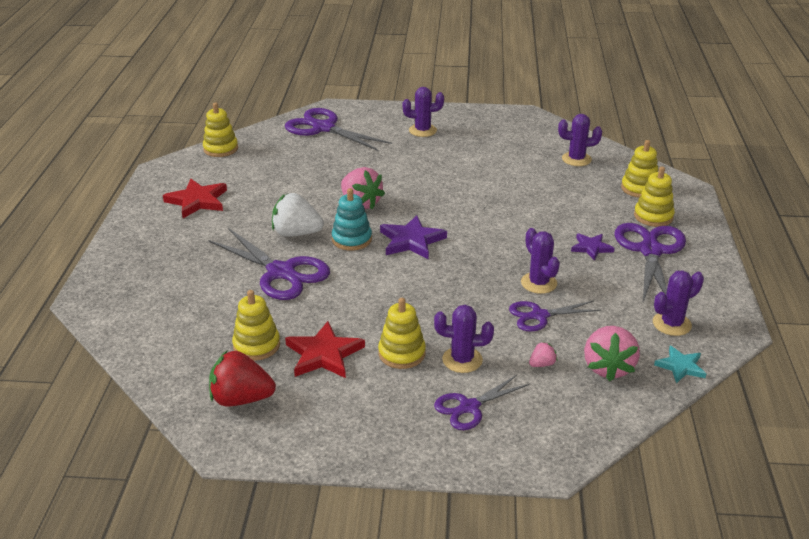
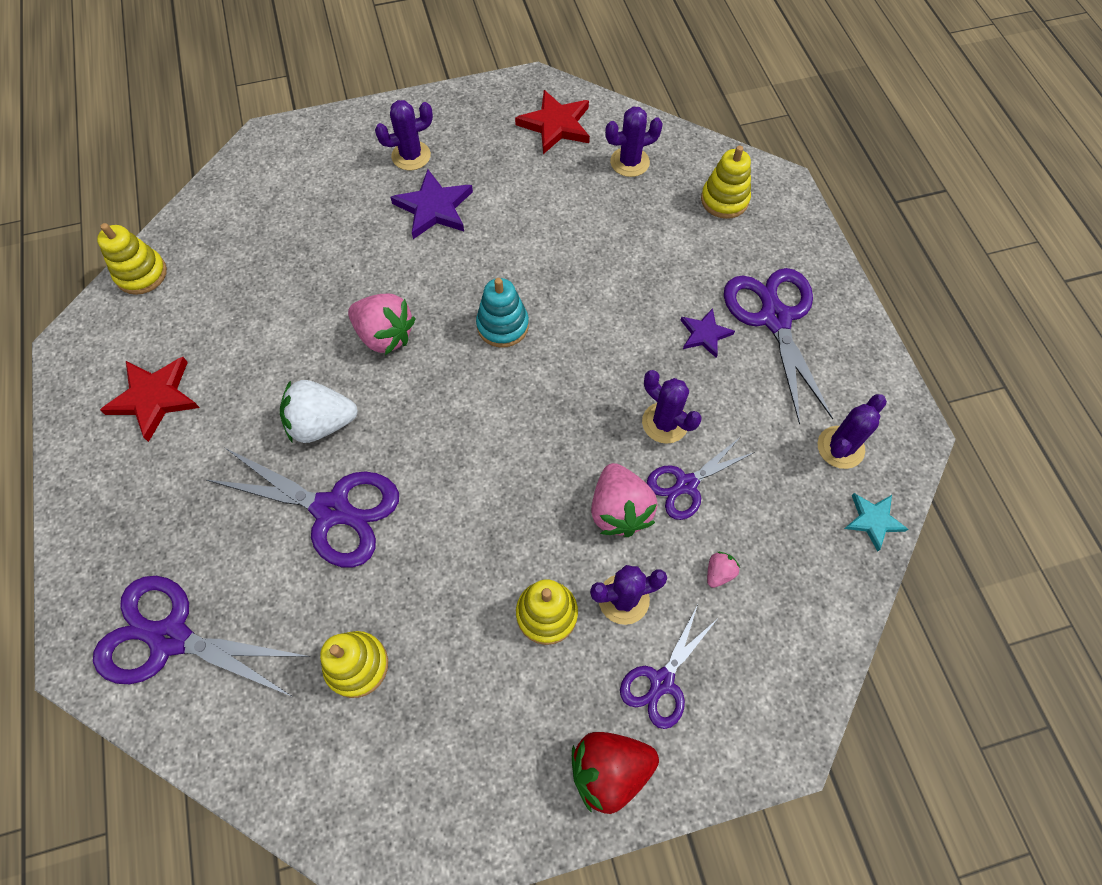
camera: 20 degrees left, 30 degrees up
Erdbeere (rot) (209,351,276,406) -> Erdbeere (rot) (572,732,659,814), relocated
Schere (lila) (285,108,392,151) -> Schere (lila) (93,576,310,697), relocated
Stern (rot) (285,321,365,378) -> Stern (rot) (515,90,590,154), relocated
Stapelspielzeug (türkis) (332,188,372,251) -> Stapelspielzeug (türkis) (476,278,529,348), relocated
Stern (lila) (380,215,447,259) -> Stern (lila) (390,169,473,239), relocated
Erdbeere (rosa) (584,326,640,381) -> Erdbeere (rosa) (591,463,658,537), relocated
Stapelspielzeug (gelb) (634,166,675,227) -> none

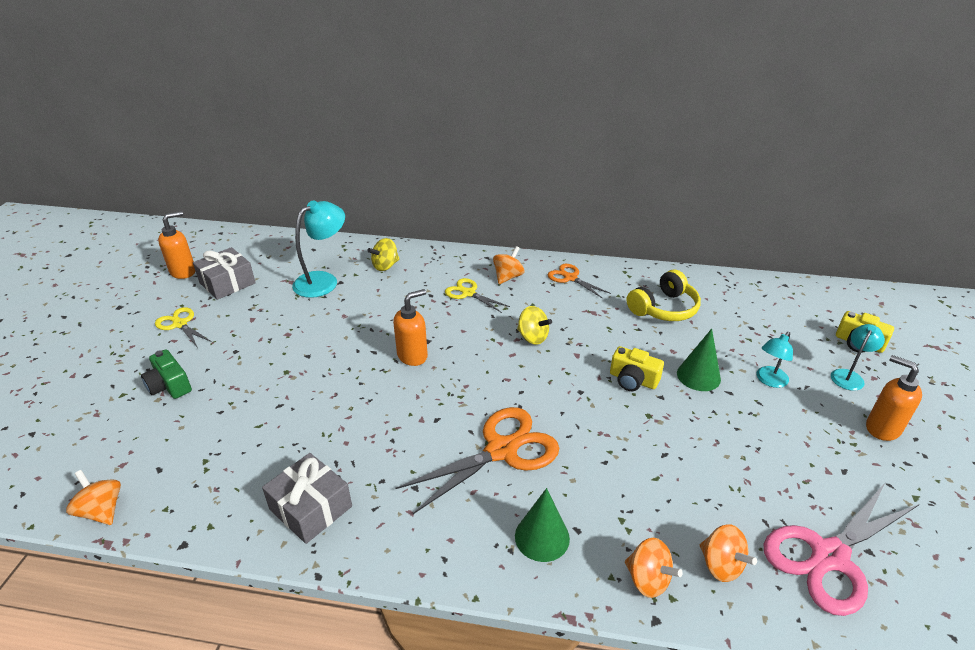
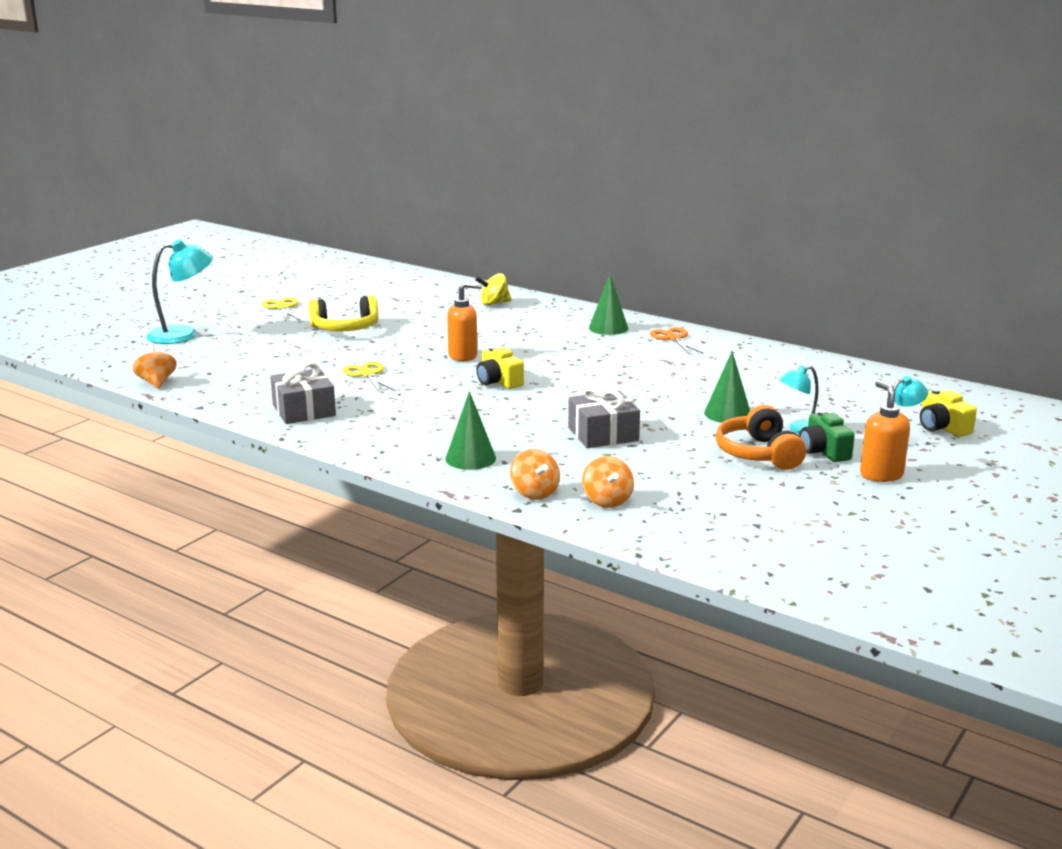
camera: 25 degrees right, 15 degrees down
Kamera (grün) (141,349,192,399) -> Kamera (grün) (800,410,855,462), relocated
Seifenspender (orange) (158,211,195,279) -> none
Geschenk (grau) (193,247,256,300) -> Geschenk (grau) (568,385,640,448), relocated
Lampe (türkis) (292,200,345,298) -> Lampe (türkis) (147,240,213,344), relocated
Schere (orange) (395,407,559,514) -> none
Schere (gelb) (445,278,510,313) -> Schere (gelb) (343,362,395,393), relocated
Kreisel (orange) (493,246,524,284) -> Kegel (grün) (589,275,628,335)
Kreisel (gelb) (517,306,552,345) -> none
Kamera (gelb) (610,346,664,391) -> Kamera (gelb) (476,346,524,389), relocated
Kopfhörer (gelb) (626,269,701,321) -> Kopfhörer (gelb) (309,295,378,331), relocated
Schere (rosa) (763,483,920,616) -> none
none -> Kopfhörer (orange) (716,405,806,470)

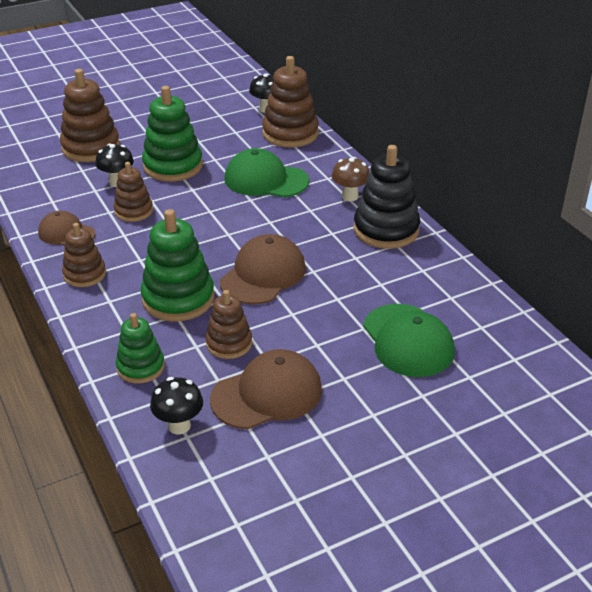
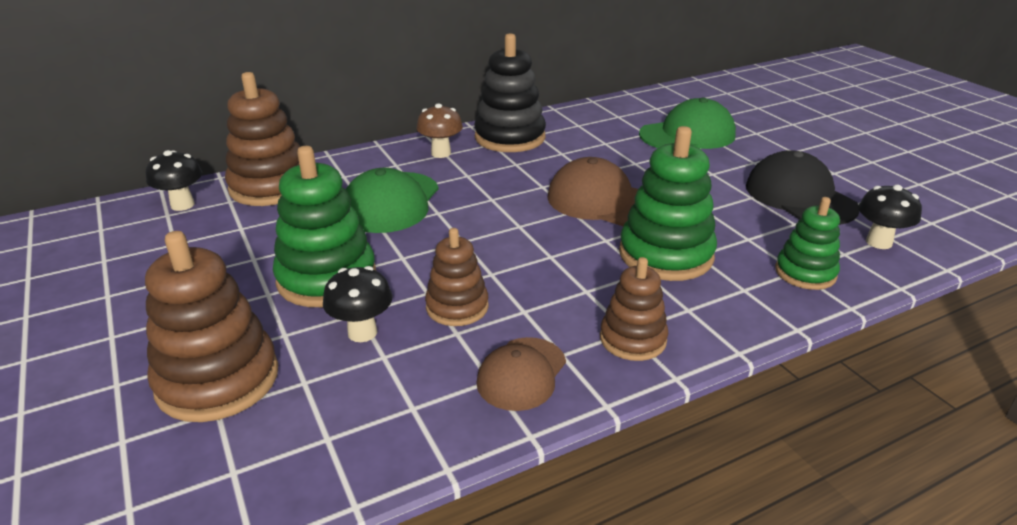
camera: 90 degrees left, 5 degrees down
Stapelspielzeug (braun) (206,290,252,359) -> none
Kappe (braun) (210,349,322,429) -> Kappe (schwarz) (746,150,859,225)

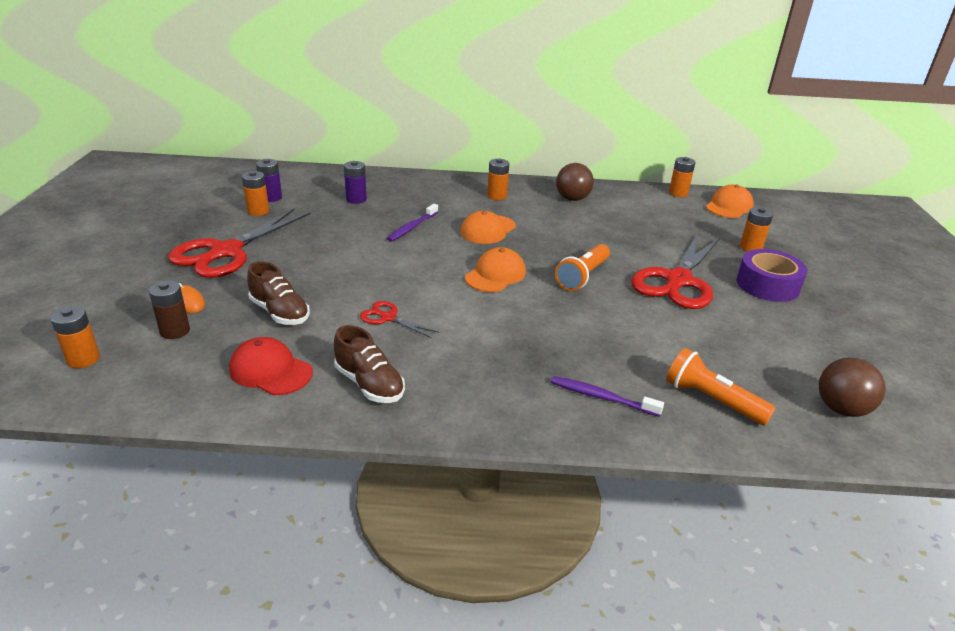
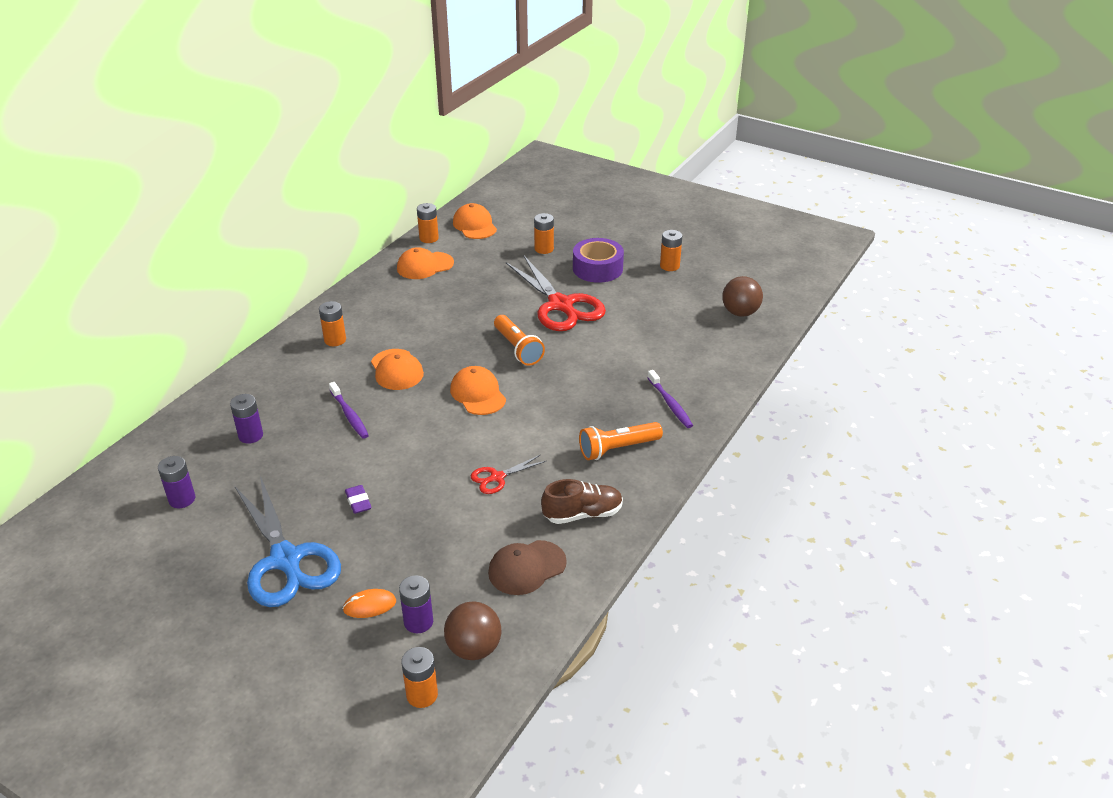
camera: 60 degrees left, 5 degrees up
Batterie (braun) (149,280,190,339) -> Batterie (lila) (399,575,433,633)
Schere (rot) (168,208,311,278) -> Schere (blau) (235,476,341,607)
Kappe (rot) (229,337,313,395) -> Kappe (braun) (488,540,567,595)
Batterie (orange) (242,171,269,216) -> Batterie (orange) (660,230,682,271), relocated
Schuh (braun) (247,261,310,325) -> none
Zahnbürste (lila) (551,376,664,417) -> Zahnbürste (lila) (647,370,693,428), 75 degrees counterclockwise
Ball (braun) (556,163,594,201) -> Ball (braun) (444,601,502,660), relocated
Taschenlampe (orange) (666,348,776,425) -> Taschenlampe (orange) (579,422,663,460), relocated
none -> Radiergummi (lila) (345,485,372,514)
none -> Kappe (orange) (397,247,454,279)

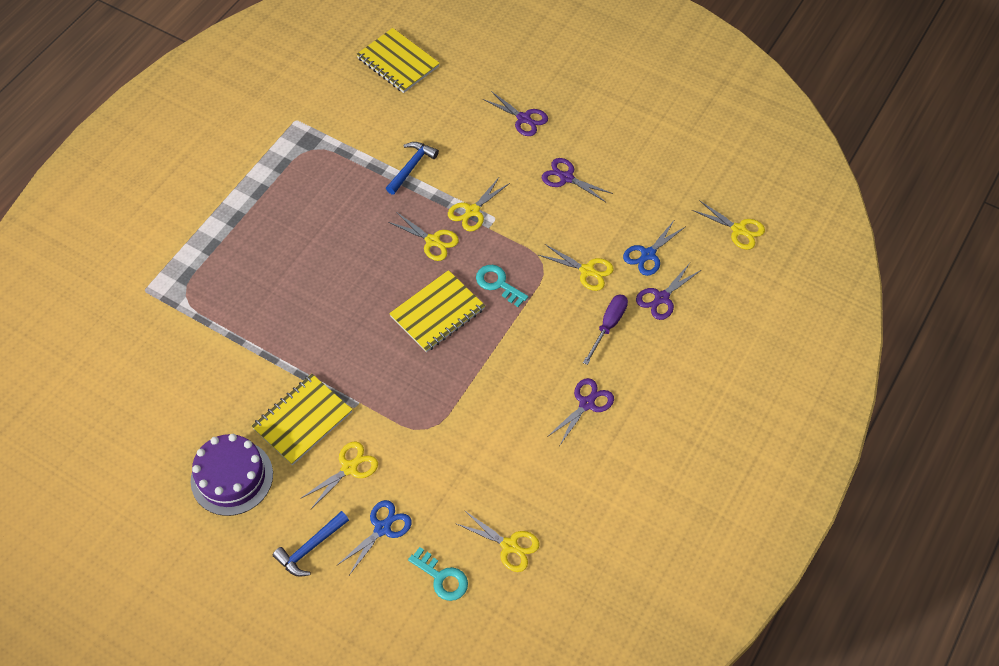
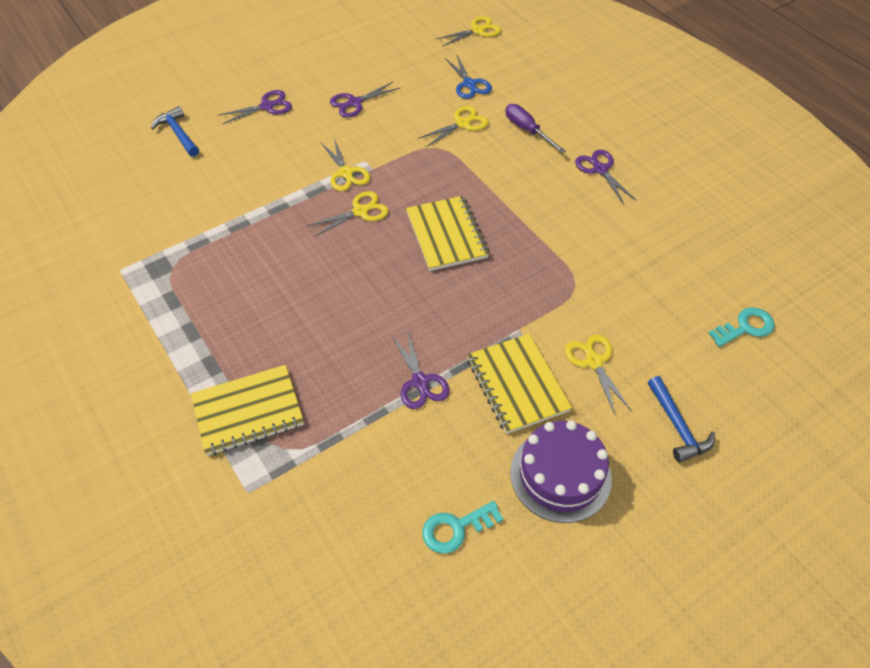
camera: 65 degrees left, 5 degrees down
Schere (blau) (337,500,412,575) -> none
Notizbuch (gelb) (356,28,440,93) -> Notizbuch (gelb) (191,365,304,456), relocated
Hammer (blau) (386,142,439,195) -> Hammer (blau) (151,106,199,157), relocated
Schere (gelb) (457,510,540,572) -> none
Schlüssel (türkis) (476,265,528,307) -> Schlüssel (türkis) (422,501,503,554), relocated
Schere (lila) (636,263,701,320) -> Schere (lila) (391,332,450,409), relocated

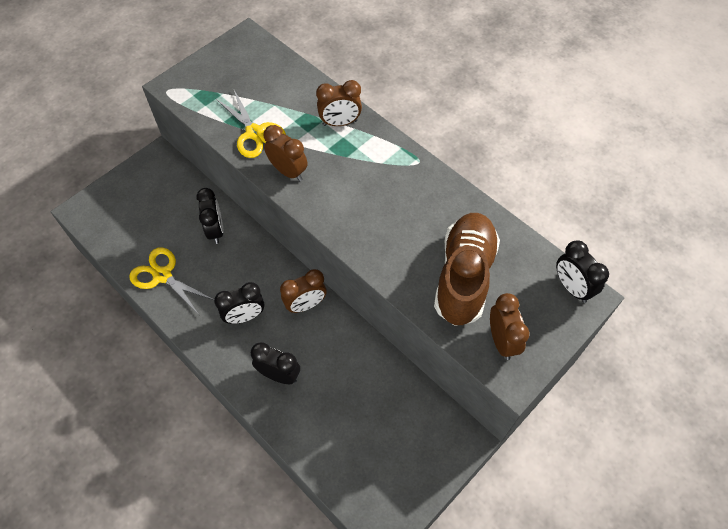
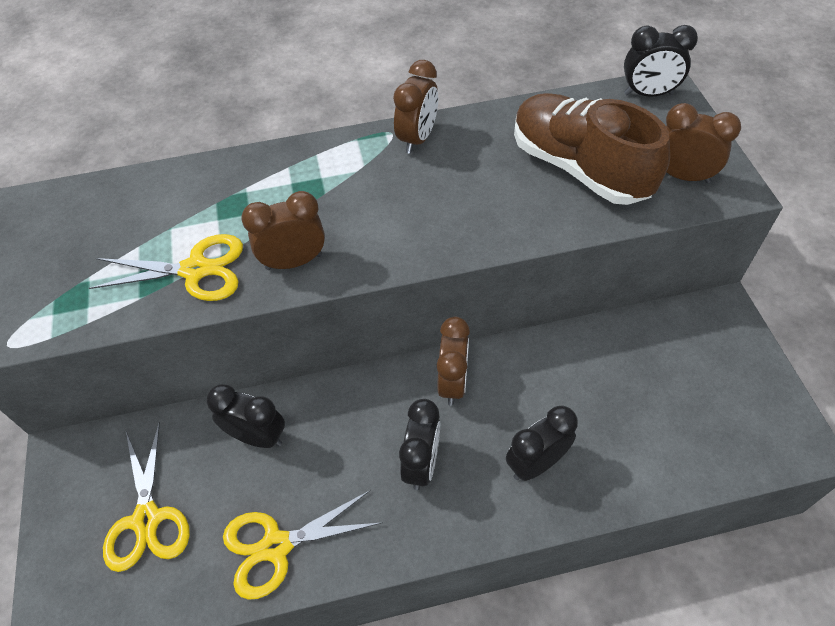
camera: 55 degrees left, 5 degrees down
Wecker (braun) (316,80,362,126) -> Wecker (braun) (393,60,438,154), relocated
none -> Schere (gelb) (103,422,190,572)

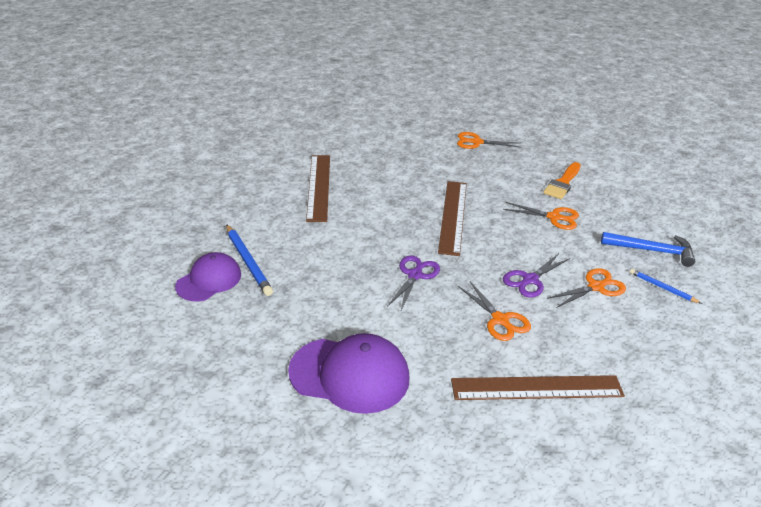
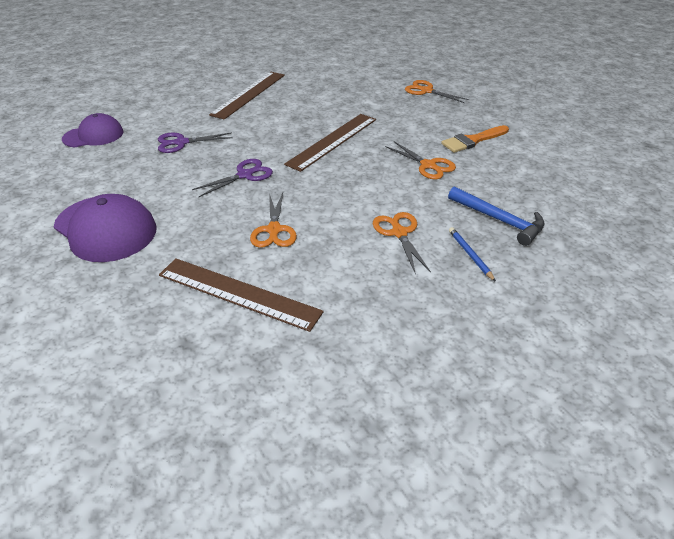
camera: 30 degrees right, 5 degrees up
Bleistift (blau) (226,224,273,296) -> none
Schere (lila) (503,253,570,297) -> Schere (lila) (158,132,233,153), relocated
Schere (orange) (547,268,626,308) -> Schere (orange) (373,212,431,274), 105 degrees counterclockwise

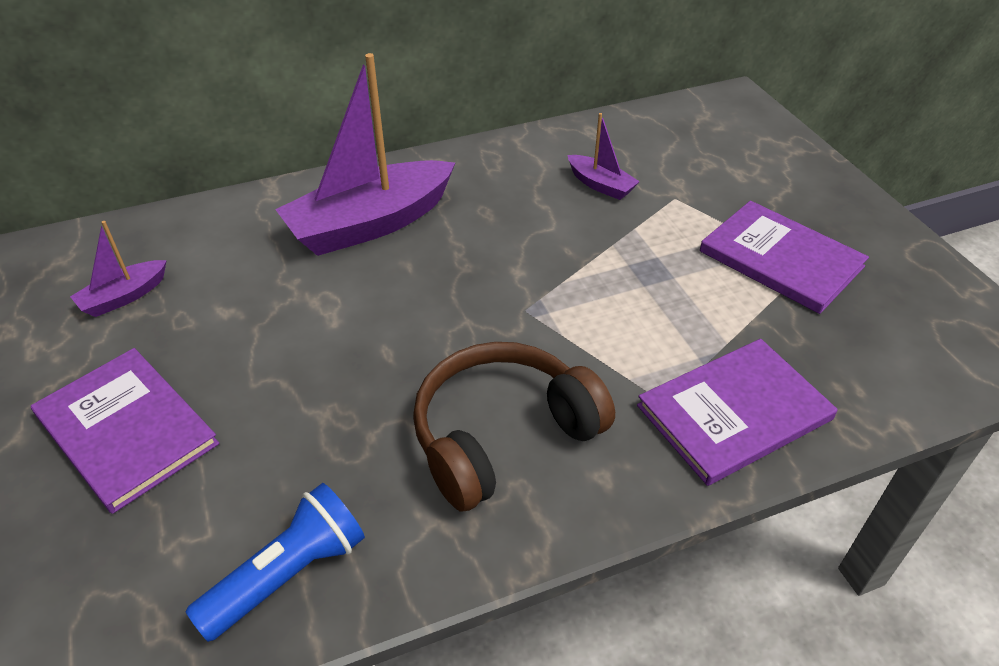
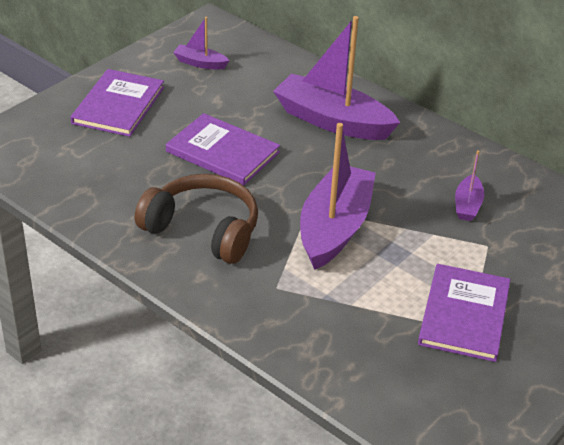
camera: 60 degrees right, 5 degrees down
Taschenlampe (blau) (186,483,365,642) -> none
Buch (lila) (637,339,838,486) -> Buch (lila) (166,113,280,185), relocated
none -> Boot (lila) (300,123,376,270)

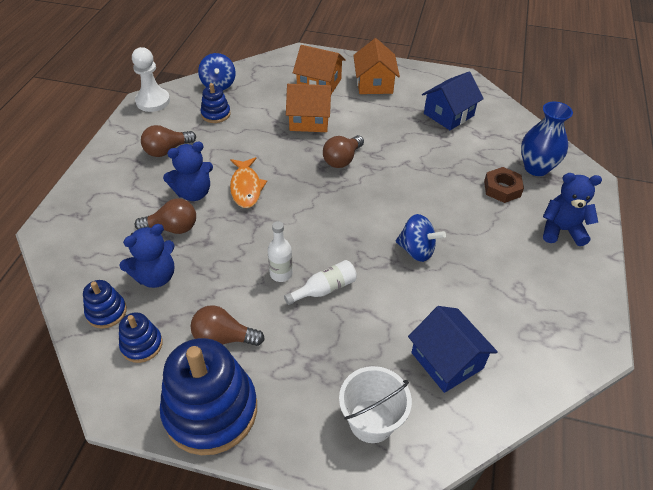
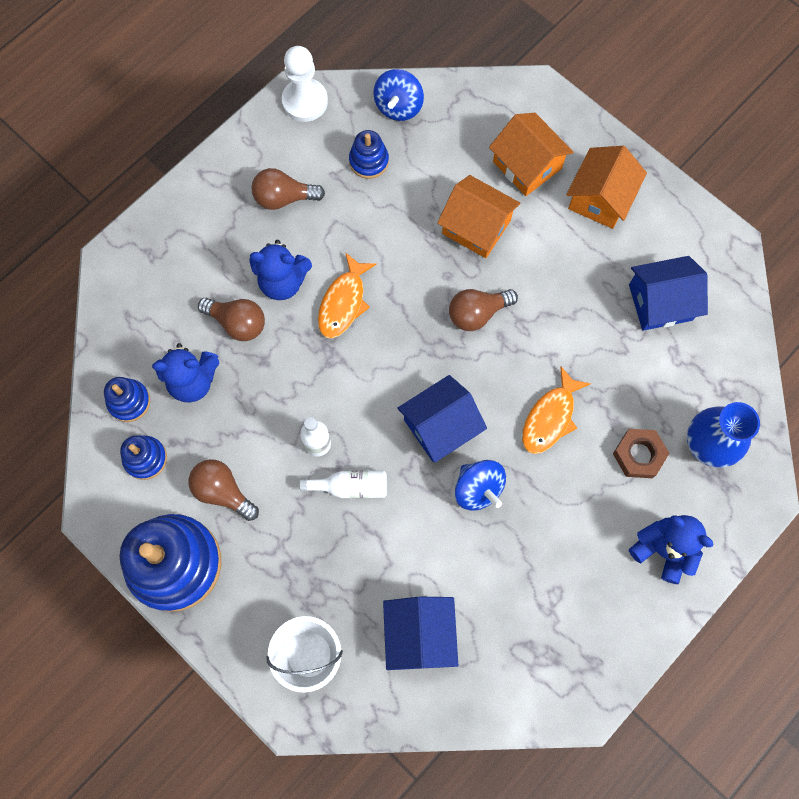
camera: 30 degrees right, 25 degrees up
none -> Haus (blau) (398,375,487,462)
none -> Fisch (orange) (522,366,591,454)

